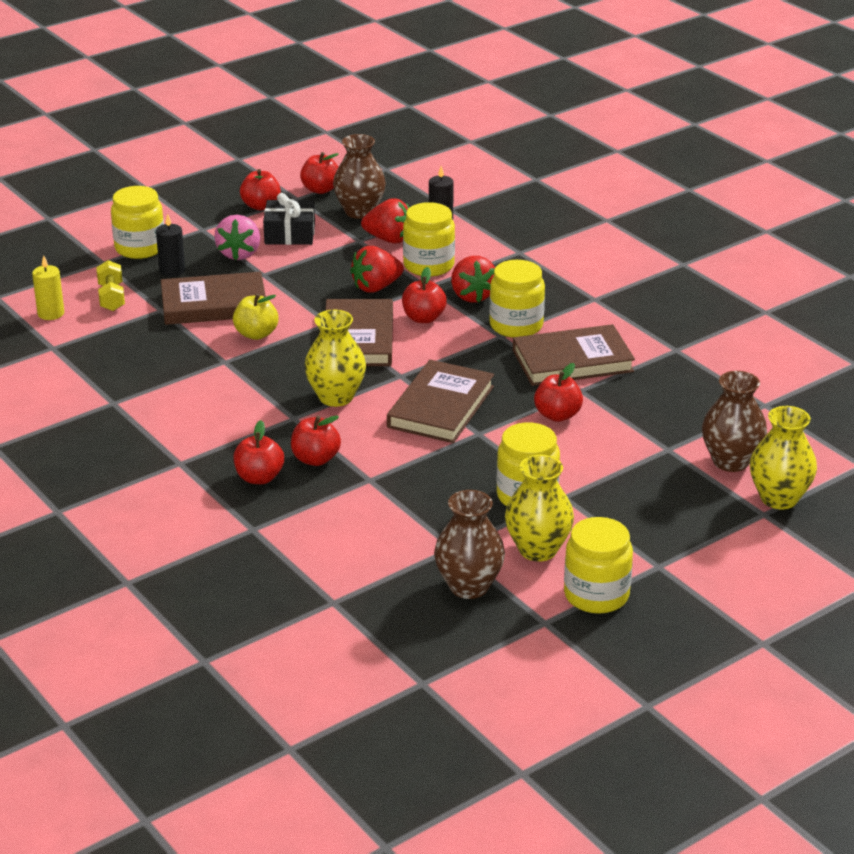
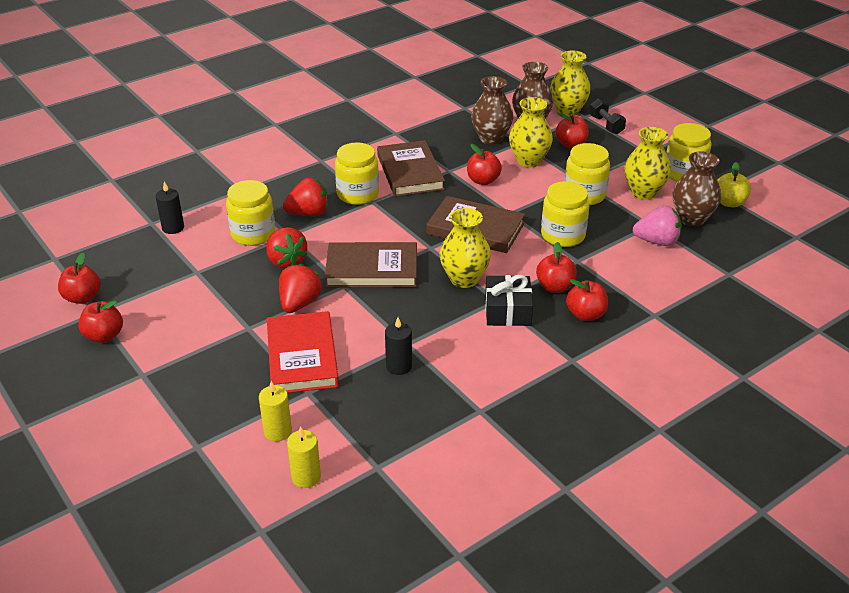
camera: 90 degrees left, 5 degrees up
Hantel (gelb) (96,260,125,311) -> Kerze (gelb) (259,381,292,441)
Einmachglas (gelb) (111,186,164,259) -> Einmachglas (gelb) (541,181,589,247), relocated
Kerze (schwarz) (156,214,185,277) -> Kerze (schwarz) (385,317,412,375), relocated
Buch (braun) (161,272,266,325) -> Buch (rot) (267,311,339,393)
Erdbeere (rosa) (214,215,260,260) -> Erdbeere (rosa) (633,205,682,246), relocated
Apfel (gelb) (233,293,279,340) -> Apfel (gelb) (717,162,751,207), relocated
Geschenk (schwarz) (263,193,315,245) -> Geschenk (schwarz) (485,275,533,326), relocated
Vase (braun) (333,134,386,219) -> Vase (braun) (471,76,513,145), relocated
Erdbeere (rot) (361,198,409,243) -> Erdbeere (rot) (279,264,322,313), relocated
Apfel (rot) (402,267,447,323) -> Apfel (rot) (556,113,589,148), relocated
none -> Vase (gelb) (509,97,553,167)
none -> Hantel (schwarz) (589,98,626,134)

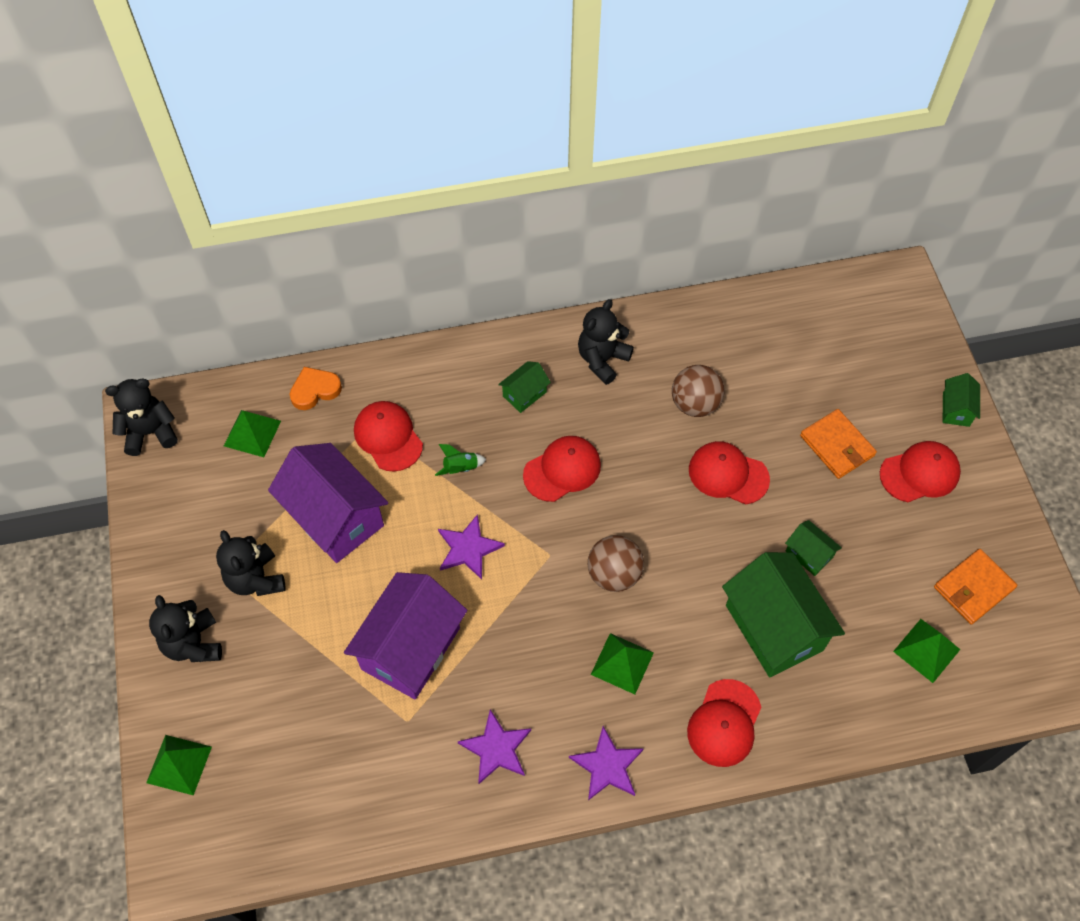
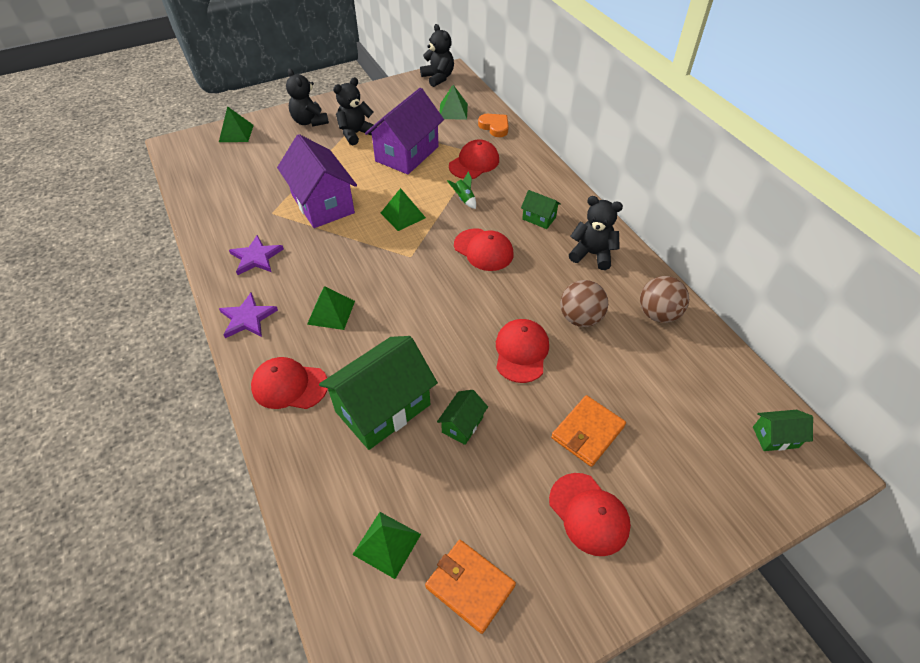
camera: 75 degrees right, 10 degrees down
Teddybär (schwarz) (149,595,222,662) -> Teddybär (schwarz) (286,68,329,127), 90 degrees counterclockwise
Haus (lila) (344,572,467,699) -> Haus (lila) (277,134,357,228), 45 degrees clockwise
Stern (lila) (438,514,505,580) -> Pyramide (grün) (381,188,426,231)
Ball (braun) (588,535,644,592) -> Ball (braun) (640,276,689,323), relocated
Haus (grün) (943,373,980,427) -> Haus (grün) (753,410,813,451), relocated

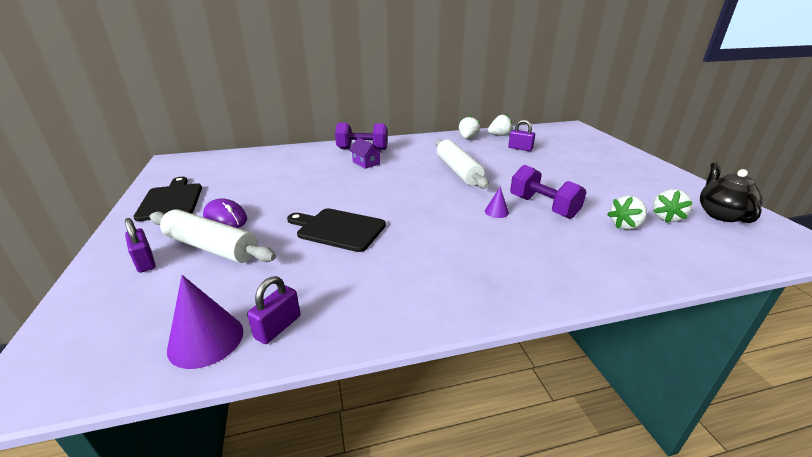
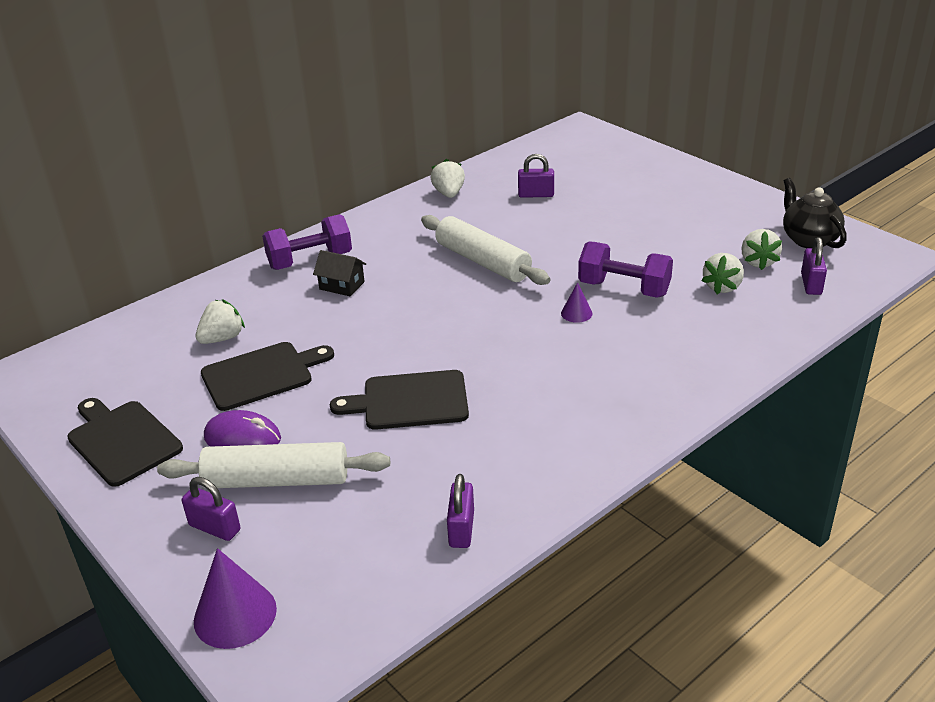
camera: 25 degrees left, 5 degrees up
Kegel (lila) (167,275,243,369) -> Kegel (lila) (194,548,277,649), relocated
Haus (lila) (349,137,383,169) -> Haus (schwarz) (313,250,366,297)
Erdbeere (weiß) (488,114,513,136) -> Erdbeere (weiß) (195,299,245,344), relocated
none -> Schneidebrett (schwarz) (201,342,334,411)
none -> Vorhängeschloss (lila) (801,237,827,295)

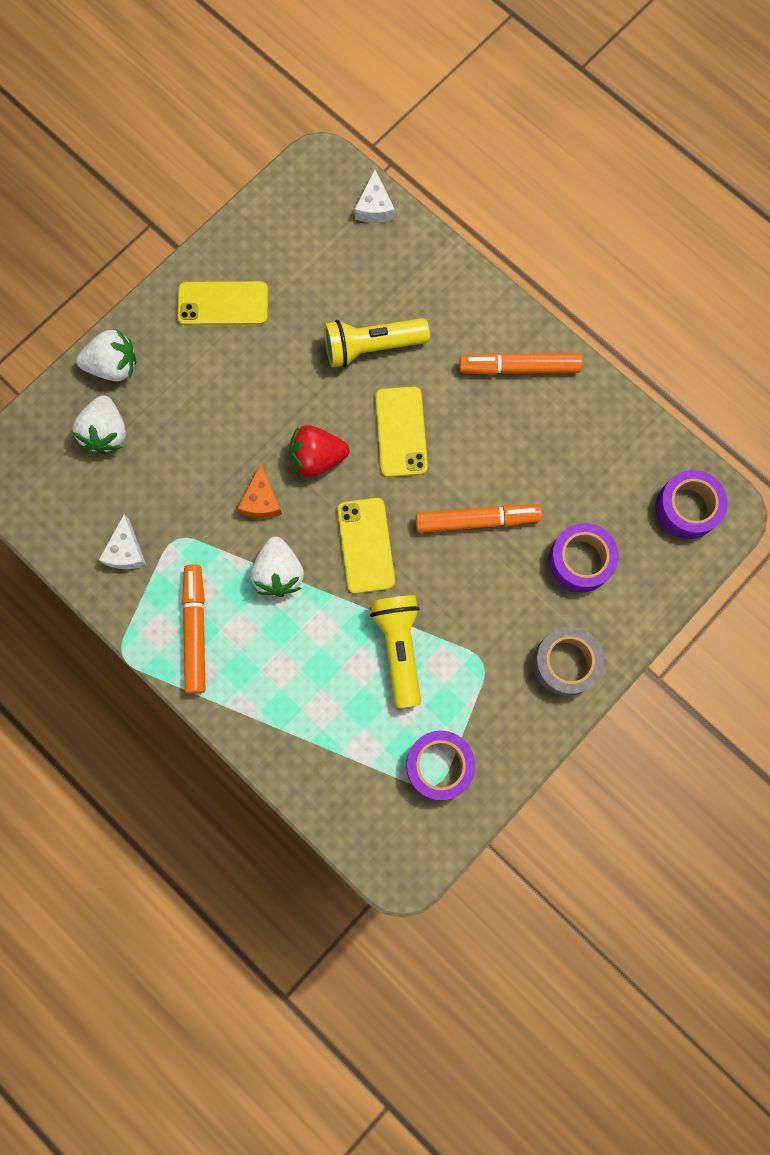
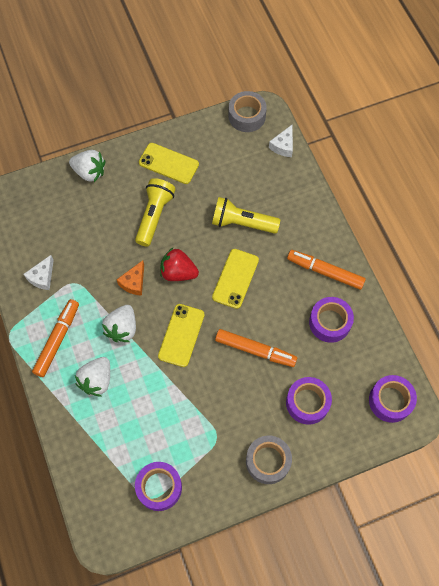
camera: 25 degrees right, 10 degrees down
Erdbeere (weiß) (72,395,126,454) -> Erdbeere (weiß) (75,357,110,396), relocated
Taschenlampe (gelb) (370,595,421,708) -> Taschenlampe (gelb) (135,178,176,247), relocated
none -> Klebeband (grau) (228,91,267,132)
none -> Klebeband (lila) (309,297,354,343)

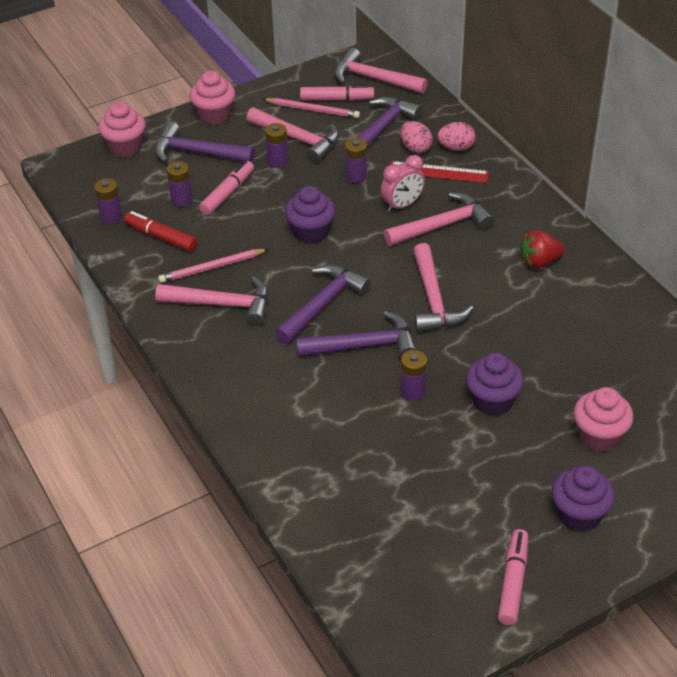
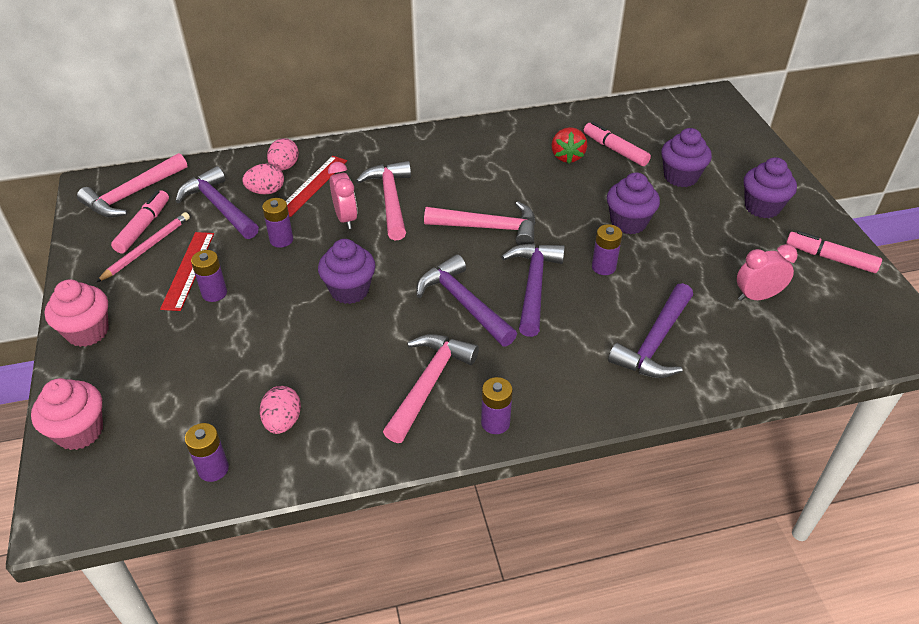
camera: 75 degrees left, 0 degrees up
Filzstift (rot) (124,211,197,252) -> Ei (rosa) (260,386,301,434)
Hammer (lila) (155,122,255,163) -> Hammer (lila) (608,283,693,378), relocated
Bleistift (rosa) (158,249,268,283) -> none
Batterie (lila) (166,161,193,207) -> Batterie (lila) (481,377,513,434), relocated
Filzstift (rosa) (199,161,254,215) -> Filzstift (rosa) (584,122,651,166), relocated
Hammer (rosa) (246,107,339,163) -> Lineal (rot) (160,232,214,311)
Erdbeere (rot) (520,230,565,268) -> Erdbeere (rot) (551,127,587,164), relocated
Muffin (rosa) (574,387,634,452) -> Muffin (lila) (661,128,712,187)
none -> Wecker (rosa) (737,244,798,301)

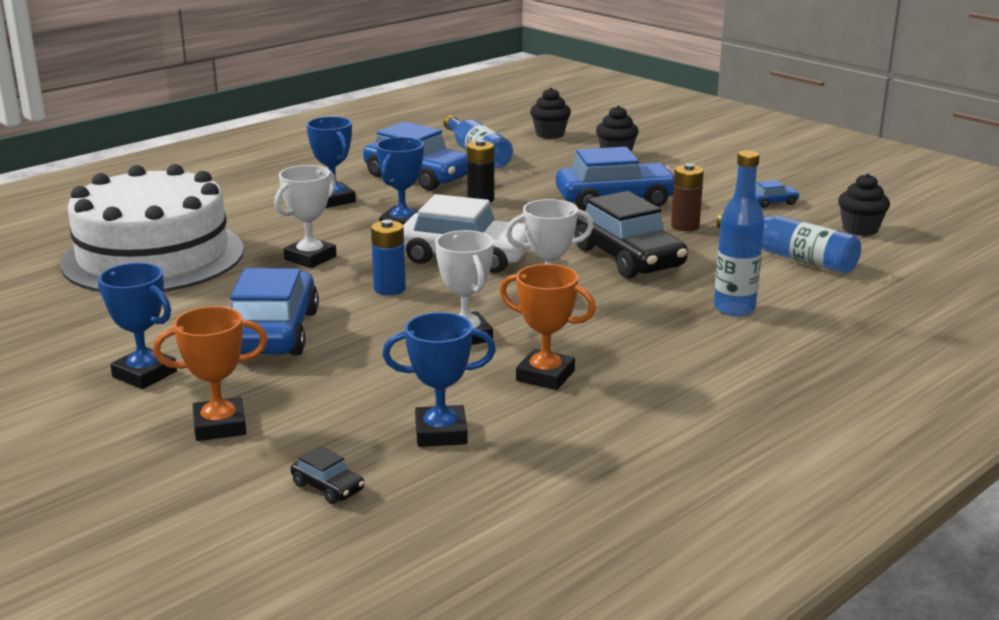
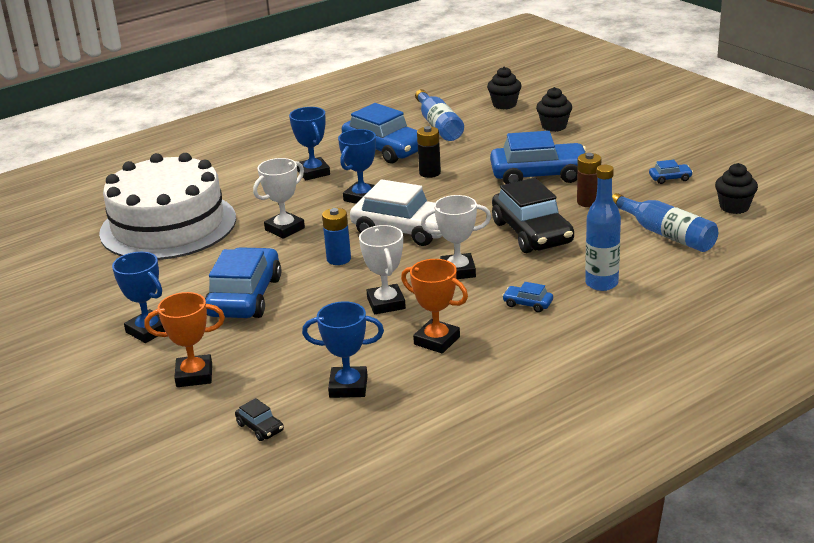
camera: 10 degrees right, 5 degrees up
none -> Auto (blau) (502,282,553,312)

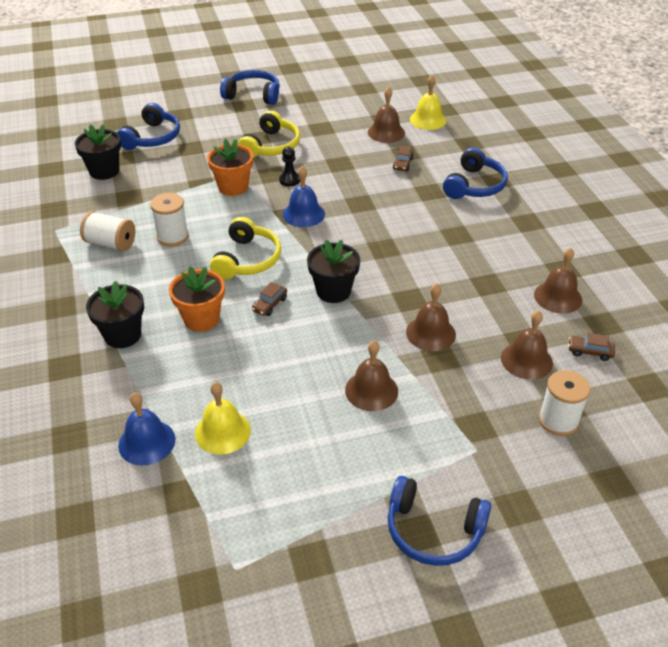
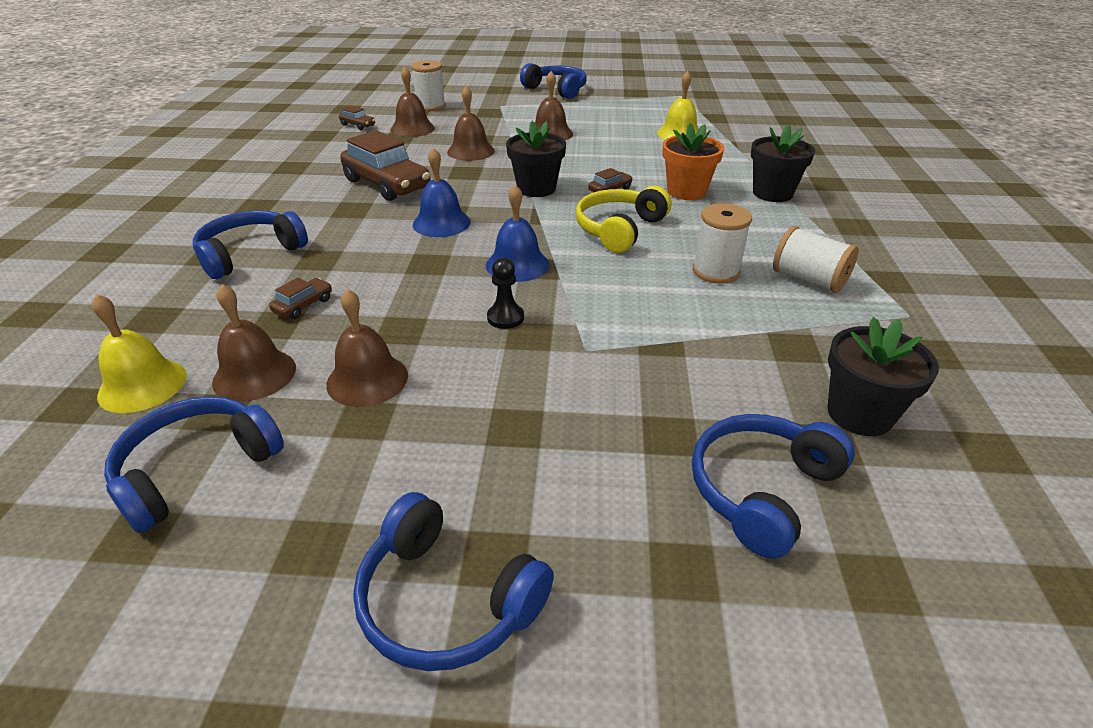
camera: 160 degrees left, 5 degrees down
Glocke (blau) (118,393,175,466) -> Glocke (blau) (413,147,471,237), relocated
Blumentopf (orange) (207,139,253,196) -> none
Kopfhörer (gelb) (238,110,300,158) -> none
Glocke (braun) (534,248,582,314) -> Glocke (braun) (326,289,408,407), relocated
none -> Kopfhörer (blau) (104,396,284,533)
none -> Auto (braun) (340,130,430,201)

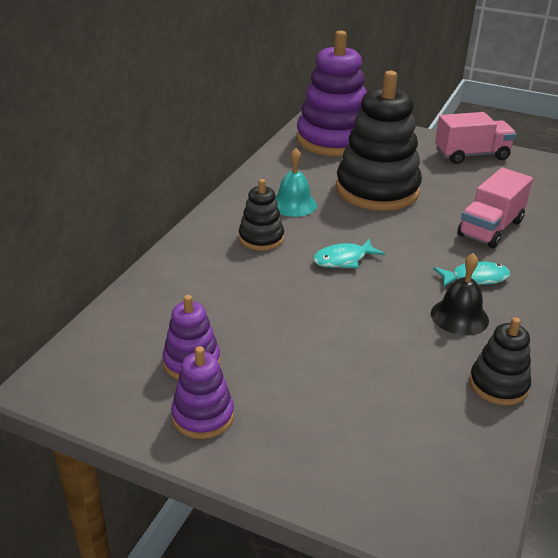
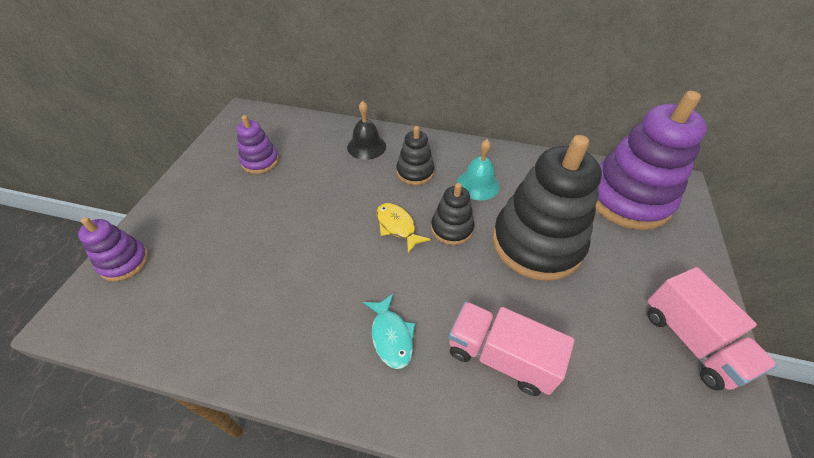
camera: 80 degrees right, 15 degrees up
Stapelspielzeug (lila) (171,346,234,439) -> Stapelspielzeug (lila) (78,217,149,281), relocated
Fisch (türkis) (313,239,385,268) -> Fisch (gelb) (376,203,431,253)
Glocke (schwarz) (431,253,489,336) -> Glocke (schwarz) (347,101,386,160), relocated
Stapelspielzeug (schwarz) (469,317,531,405) -> Stapelspielzeug (schwarz) (431,183,474,245), relocated

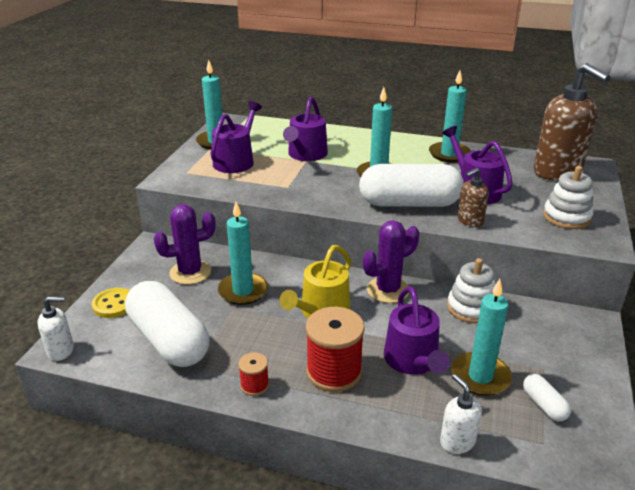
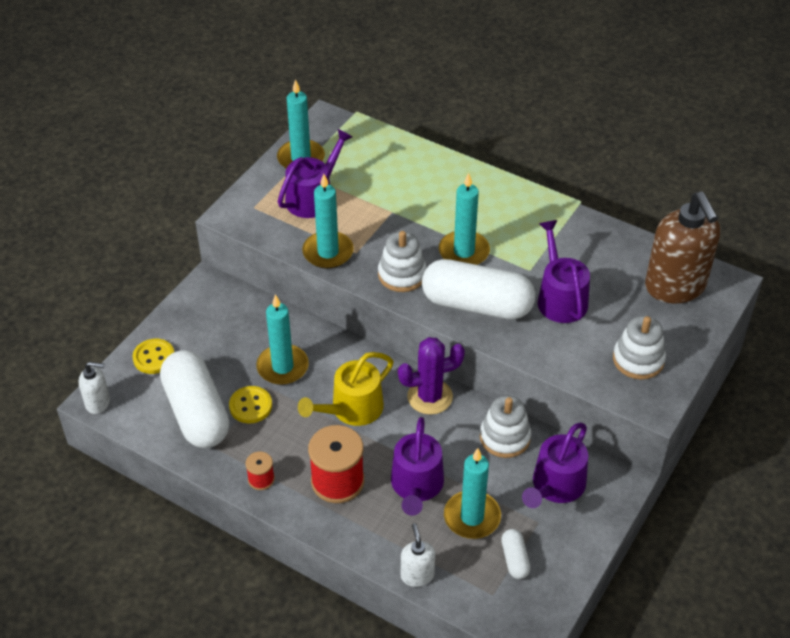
camera: 15 degrees right, 15 degrees up
Kaktus (lila) (154,204,216,285) -> none
Gießkanne (lila) (283,97,328,161) -> Gießkanne (lila) (522,423,588,508), relocated
Kerze (türkis) (429,70,471,163) -> Kerze (türkis) (302,174,354,269), relocated
Seifenspender (braun) (458,168,489,227) -> none
none -> Knopf (gelb) (229,386,272,423)
none -> Stapelspielzeug (weiß) (378,231,427,292)

